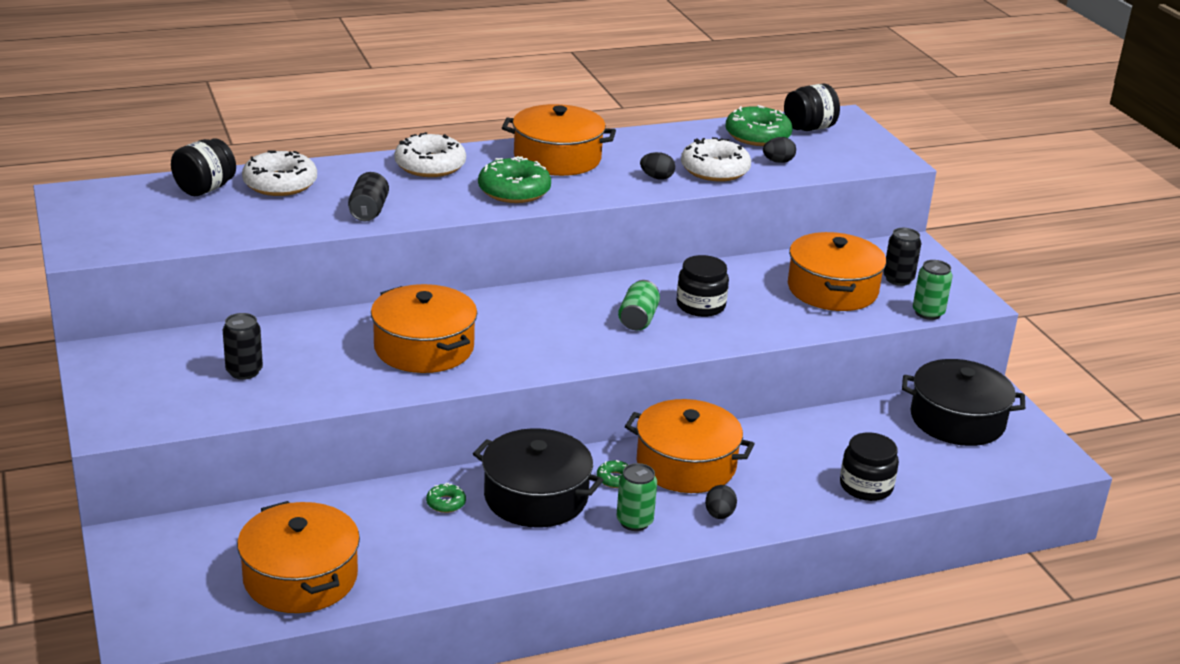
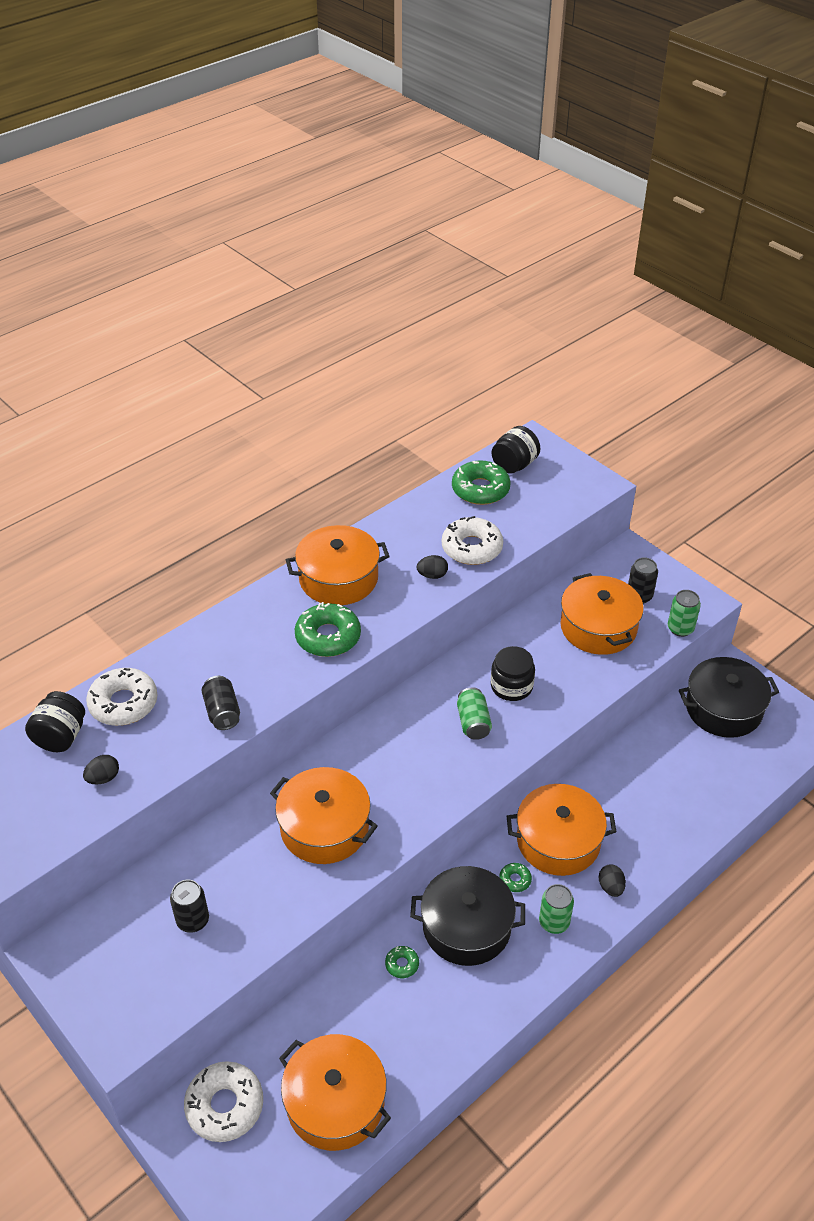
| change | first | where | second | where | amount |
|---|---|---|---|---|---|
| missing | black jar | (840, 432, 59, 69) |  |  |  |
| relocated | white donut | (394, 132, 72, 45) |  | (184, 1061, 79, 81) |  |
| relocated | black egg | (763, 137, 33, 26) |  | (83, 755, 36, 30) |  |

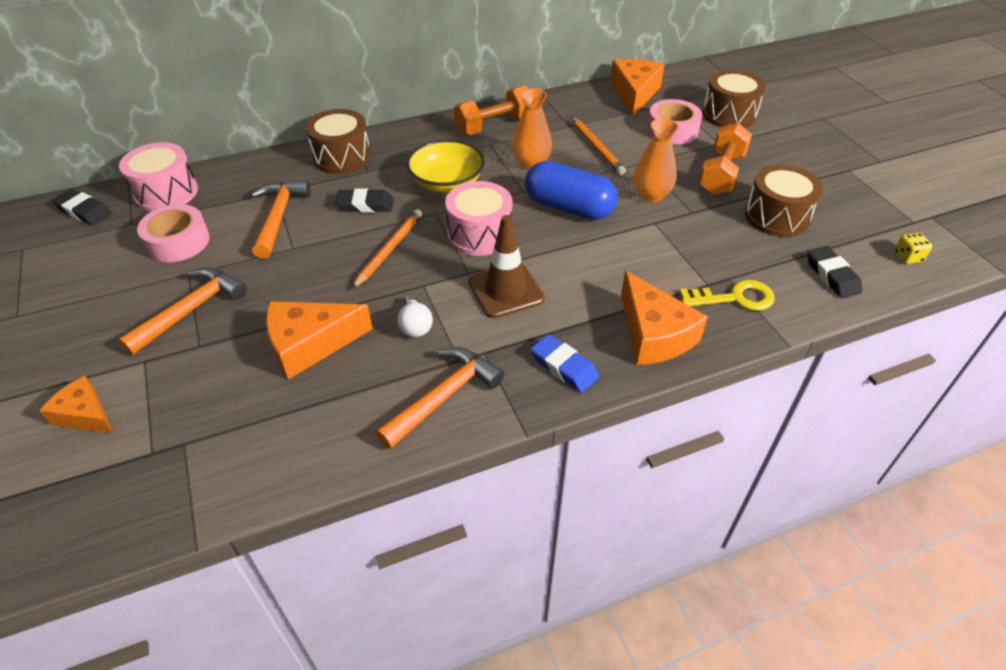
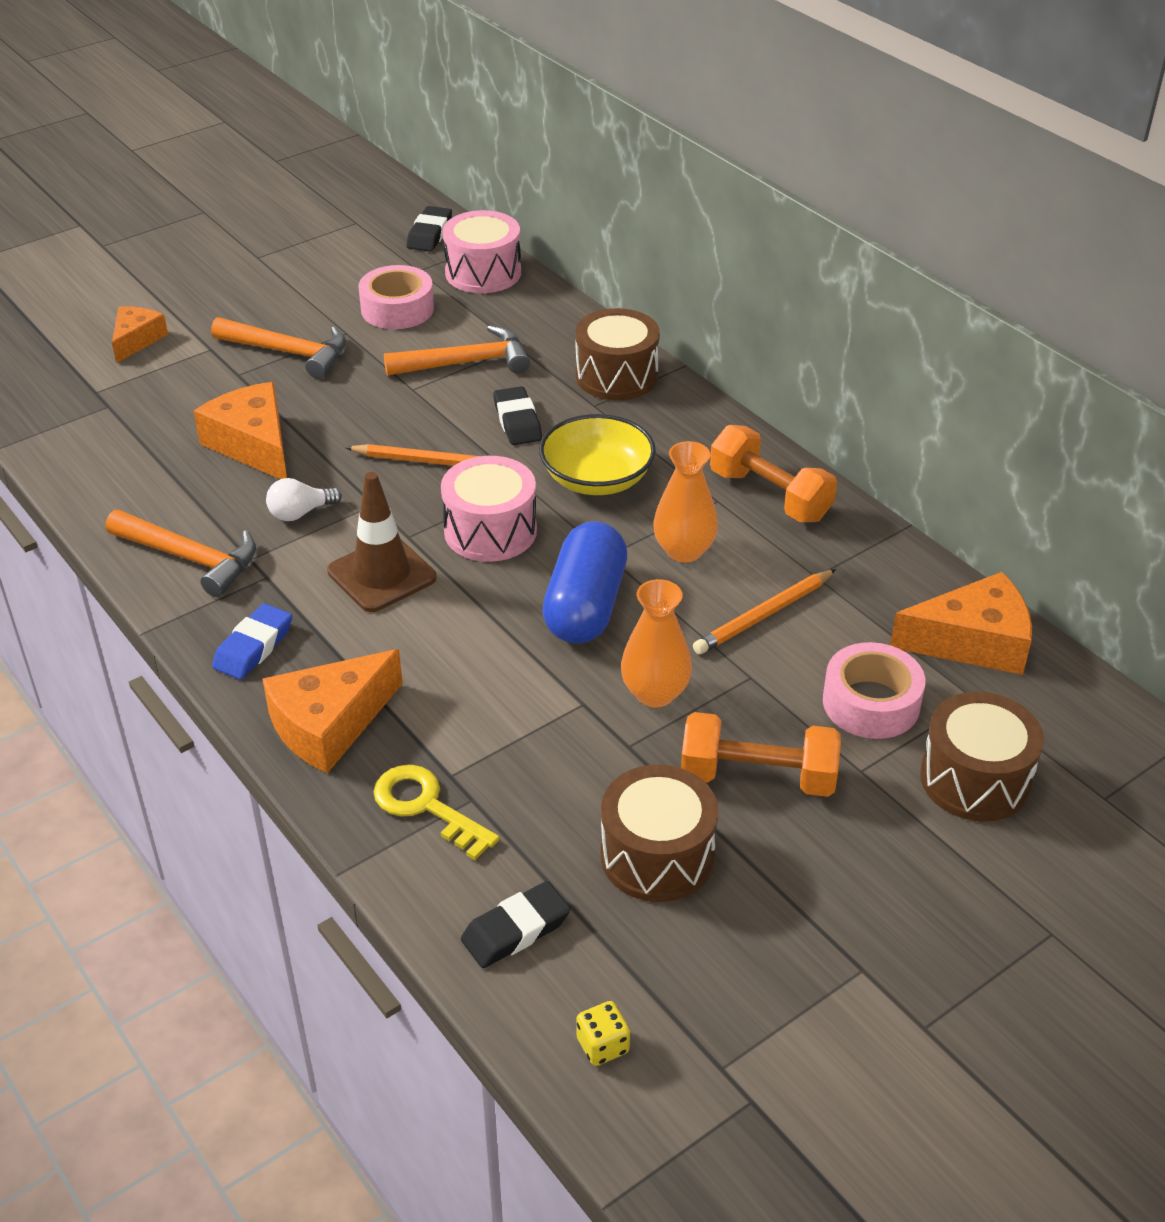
| change | first | where | second | where | amount |
|---|---|---|---|---|---|
| spun | yellow key | (679, 280, 96, 31) |  | (374, 765, 126, 95) | 150 degrees clockwise |

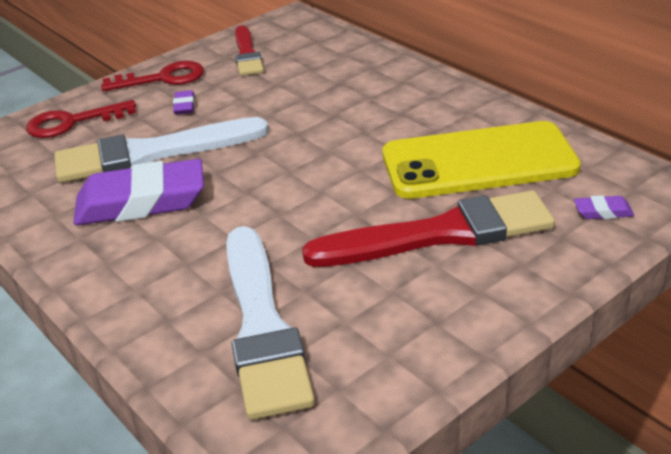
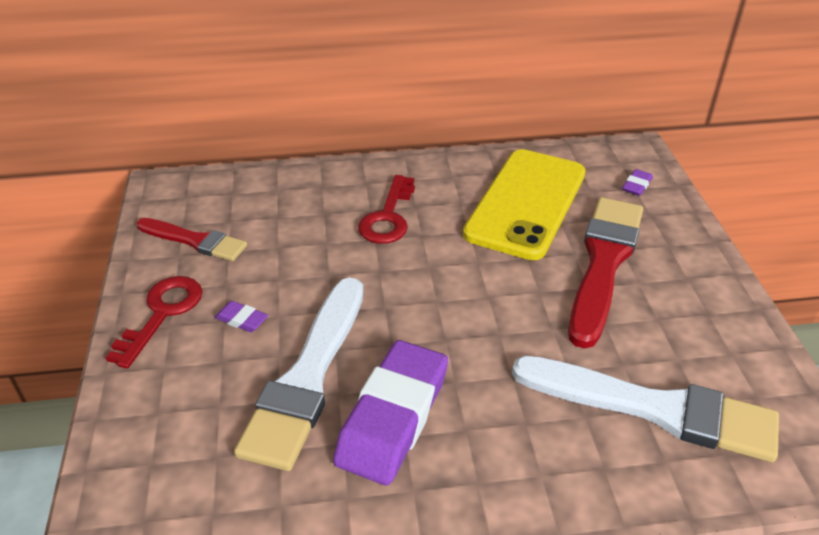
| change | first | where | second | where | amount |
|---|---|---|---|---|---|
| relocated | red key | (26, 100, 110, 38) |  | (358, 175, 57, 69) |  |

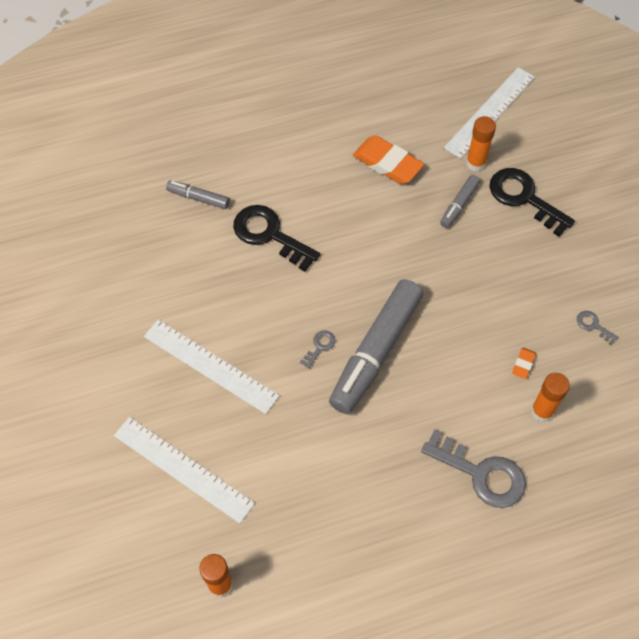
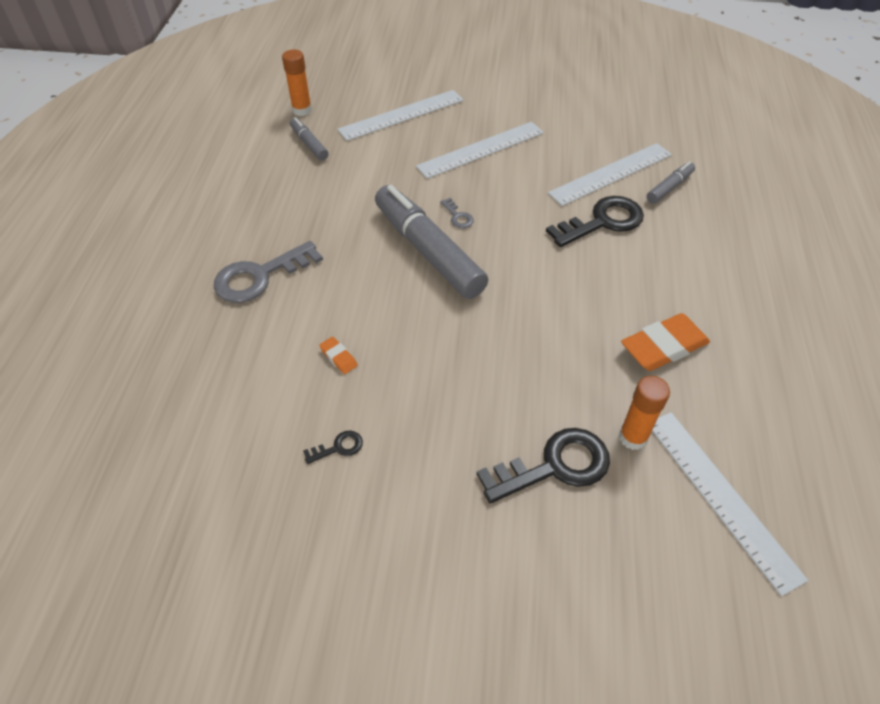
| change | first | where | second | where | amount |
|---|---|---|---|---|---|
| missing | orange glue stick | (531, 373, 39, 49) |  |  |  |
| appeared |  |  | white ruler | (548, 143, 124, 63) |  |
| relocated | grey marker | (440, 175, 40, 53) |  | (290, 117, 38, 44) |  |
| colour | grey key | (577, 311, 42, 34) | black key | (303, 431, 60, 33) |  |

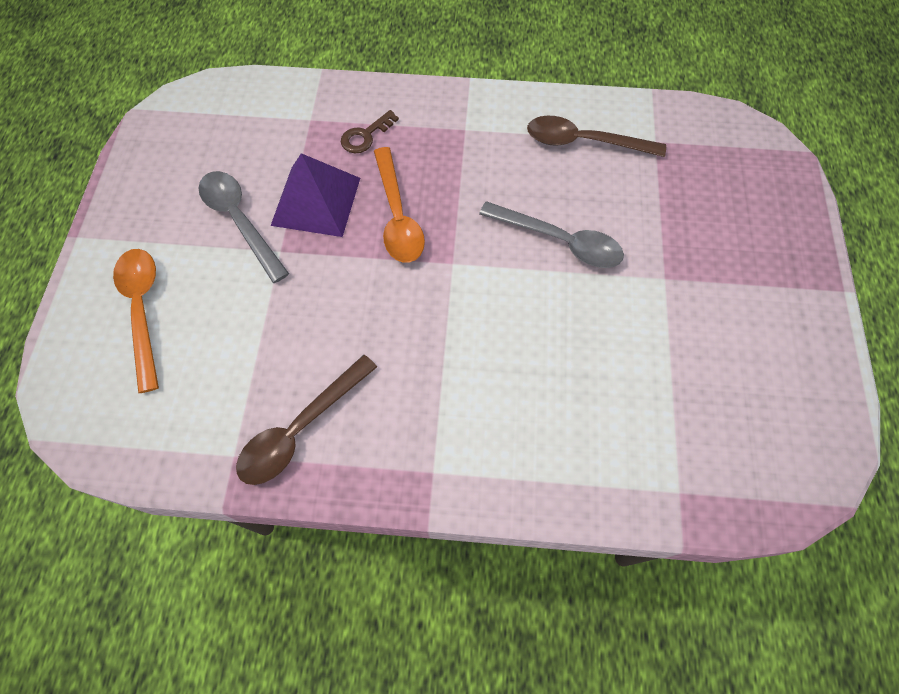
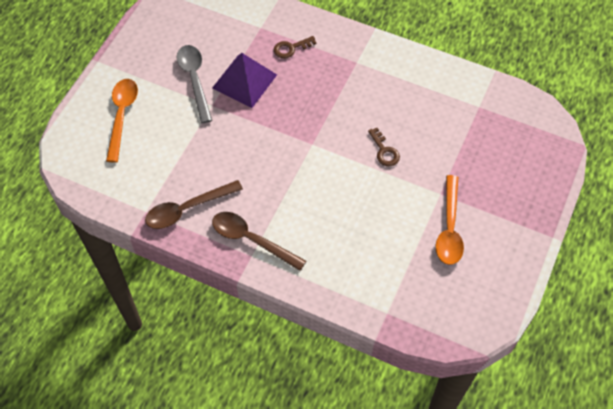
| change | first | where | second | where | amount |
|---|---|---|---|---|---|
| relocated | orange spoon | (374, 147, 51, 116) |  | (435, 175, 29, 90) |  |
| relocated | brown spoon | (527, 116, 139, 41) |  | (212, 212, 94, 59) |  |
| exchanged | grey spoon | (479, 201, 145, 67) | brown key | (368, 128, 32, 38) |  |

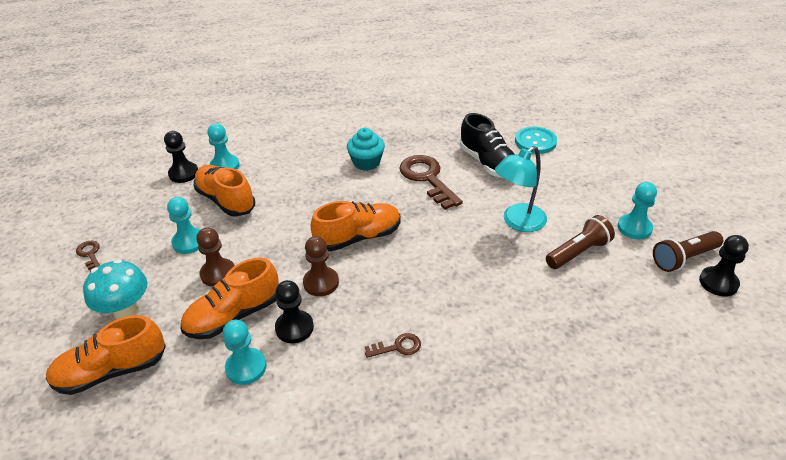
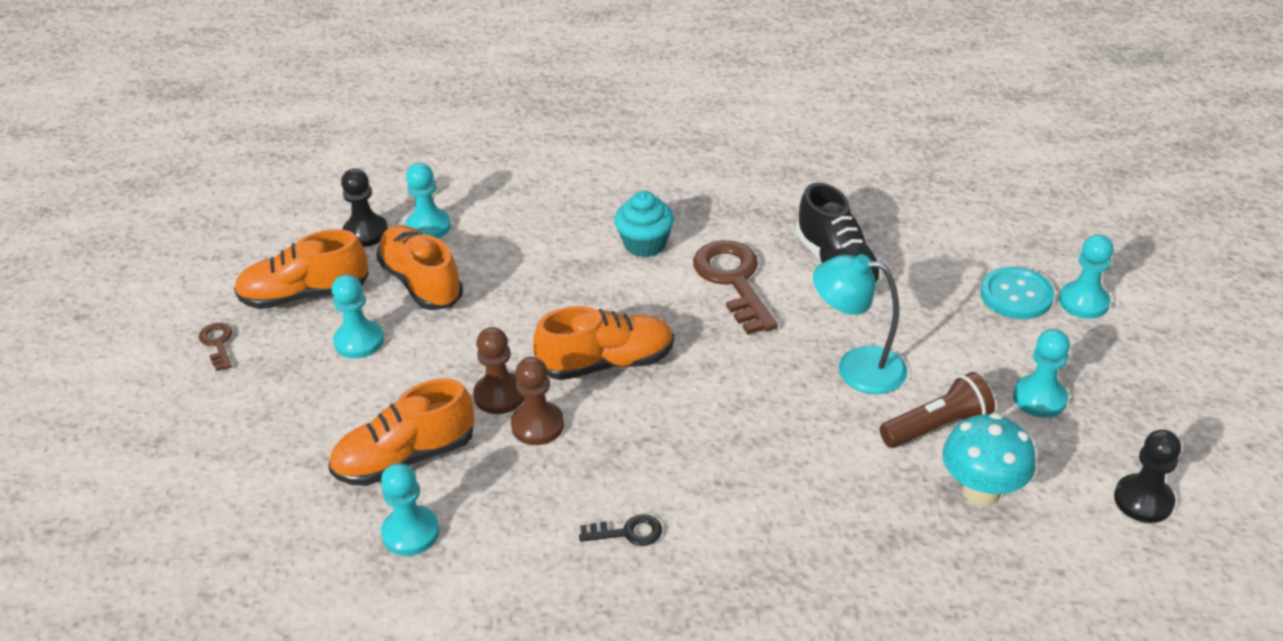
| change | first | where | second | where | amount |
|---|---|---|---|---|---|
| missing | black pawn | (275, 280, 39, 63) |  |  |  |
| missing | brown flashlight | (653, 231, 70, 41) |  |  |  |
| appeared |  |  | turquoise pawn | (1059, 234, 55, 85) |  |
| relocated | orange shoe | (46, 315, 120, 80) |  | (234, 229, 135, 80) |  |
| relocated | turquoise mushroom | (83, 259, 65, 60) |  | (942, 413, 94, 93) |  |
| relocated | brown pawn | (196, 227, 39, 60) |  | (473, 327, 51, 87) |  |
| relocated | turquoise button | (515, 127, 42, 27) |  | (980, 267, 74, 52) |  |
| colour | brown key | (365, 333, 56, 25) | black key | (579, 514, 83, 32) |  |
| spun | turquoise lamp | (495, 146, 52, 86) |  | (813, 254, 94, 140) | 45 degrees clockwise |

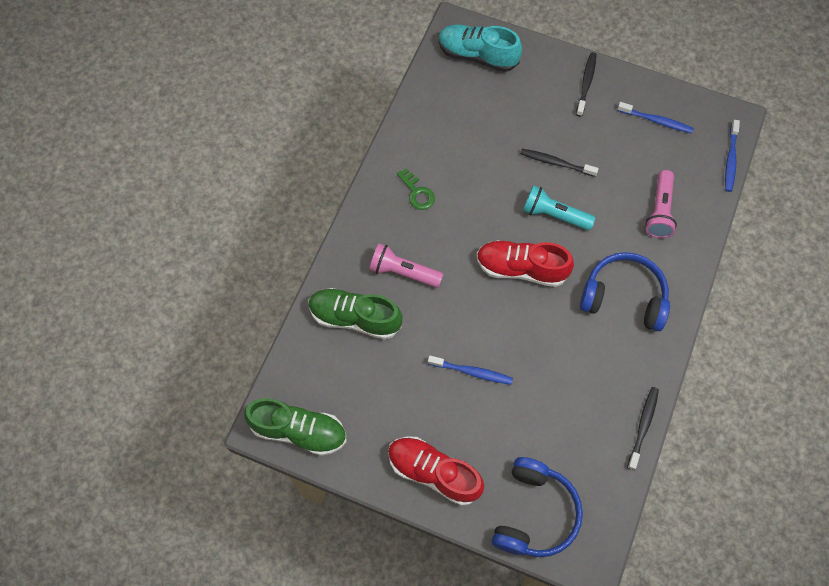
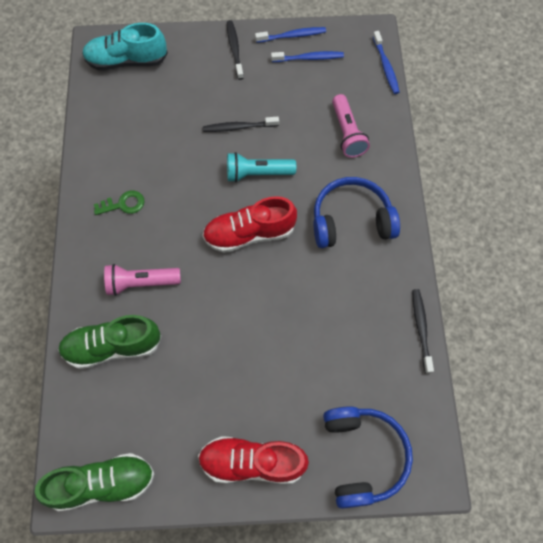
| change | first | where | second | where | amount |
|---|---|---|---|---|---|
| relocated | blue toothbrush | (428, 356, 85, 29) |  | (255, 27, 71, 16) |  |
| spun | green key | (397, 168, 38, 42) |  | (94, 190, 50, 25) | 45 degrees counterclockwise |

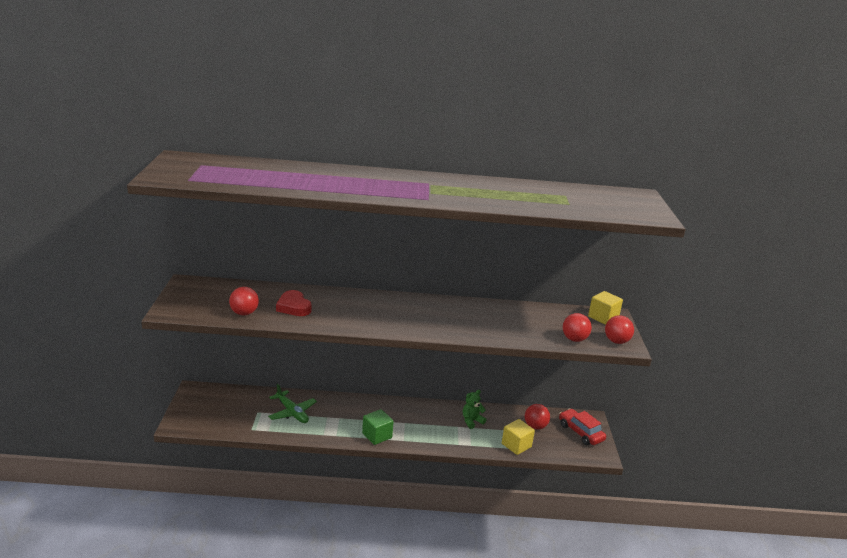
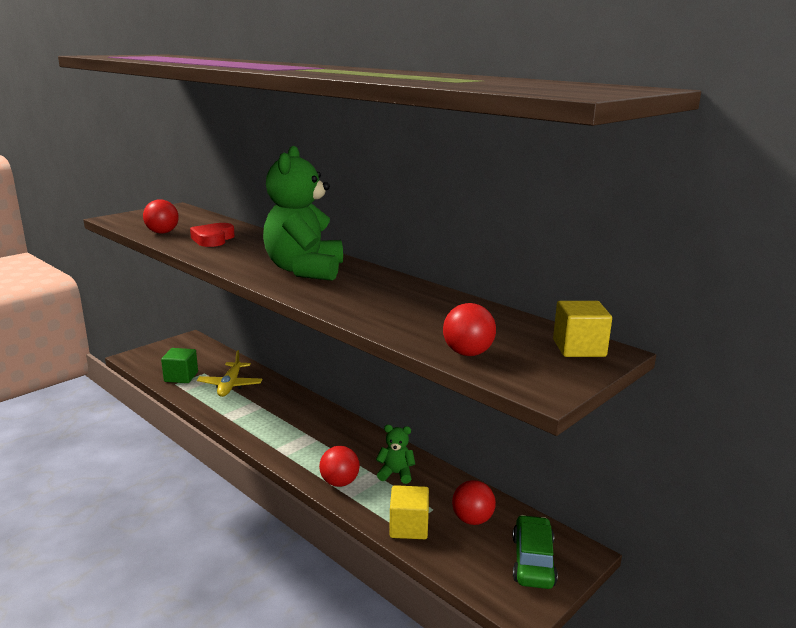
| change | first | where | second | where | amount |
|---|---|---|---|---|---|
| appeared |  |  | green teddy bear | (263, 146, 80, 135) |  |
| relocated | green cube | (362, 409, 32, 36) |  | (161, 348, 37, 35) |  |
| relocated | red ball | (605, 315, 29, 29) |  | (319, 446, 41, 41) |  |
| colour | green plane | (268, 384, 49, 39) | yellow plane | (197, 350, 66, 47) |  |
| colour | red car | (559, 409, 47, 36) | green car | (512, 515, 46, 74) |  |

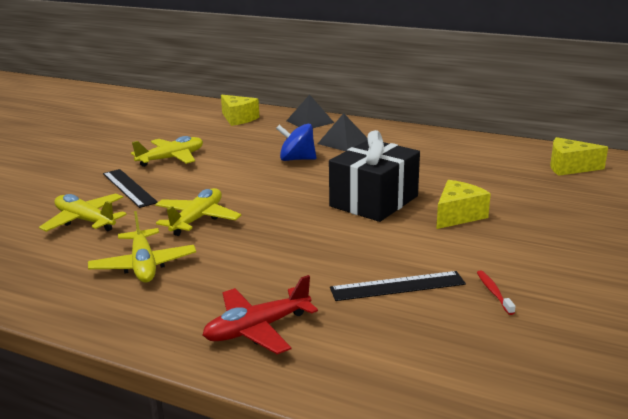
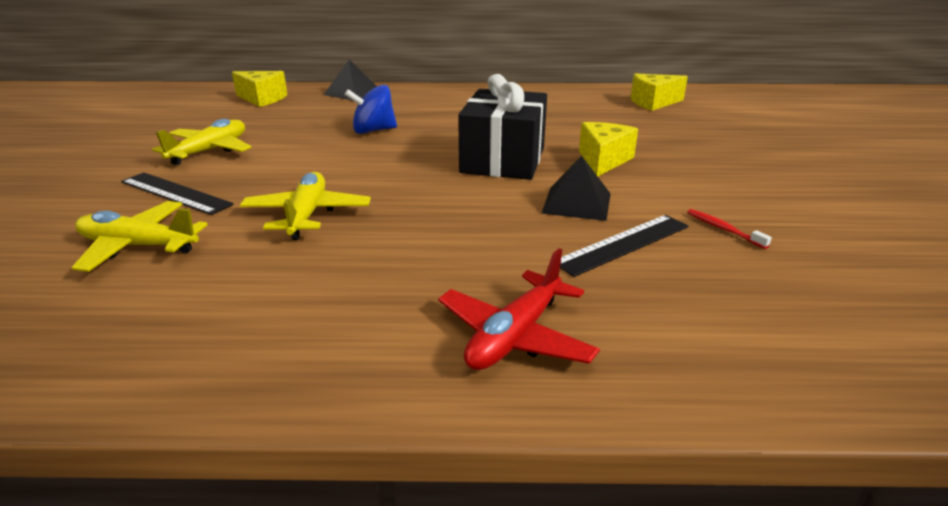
| change | first | where | second | where | amount |
|---|---|---|---|---|---|
| missing | yellow plane | (88, 211, 108, 71) |  |  |  |
| relocated | black pyramid | (318, 113, 50, 38) |  | (541, 156, 70, 65) |  |

